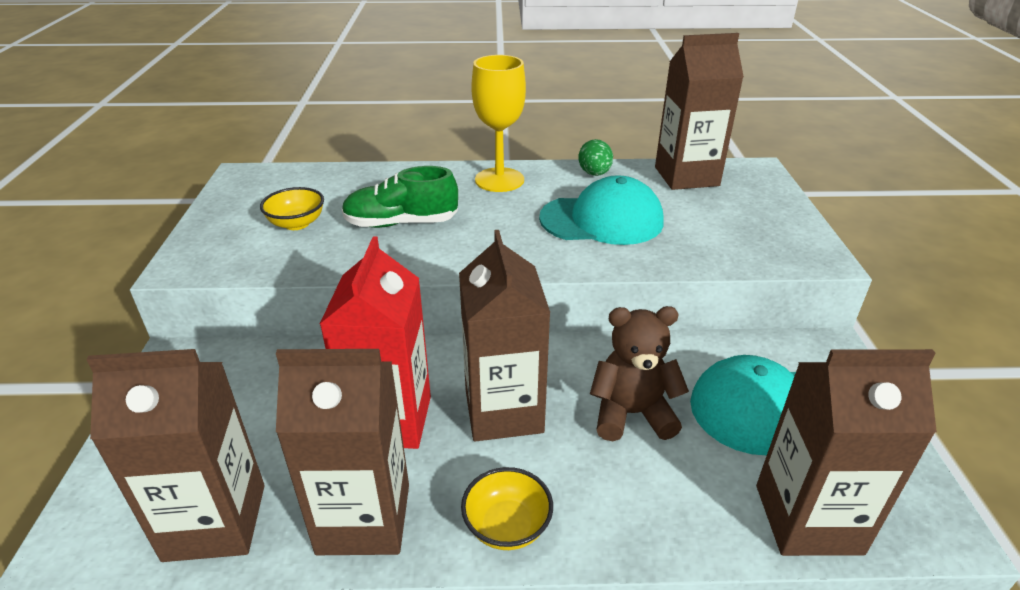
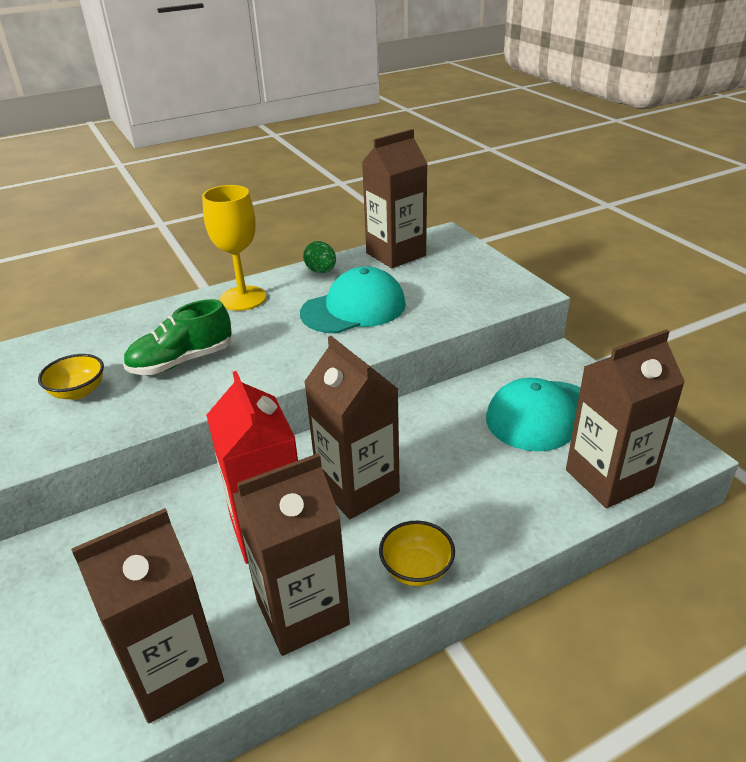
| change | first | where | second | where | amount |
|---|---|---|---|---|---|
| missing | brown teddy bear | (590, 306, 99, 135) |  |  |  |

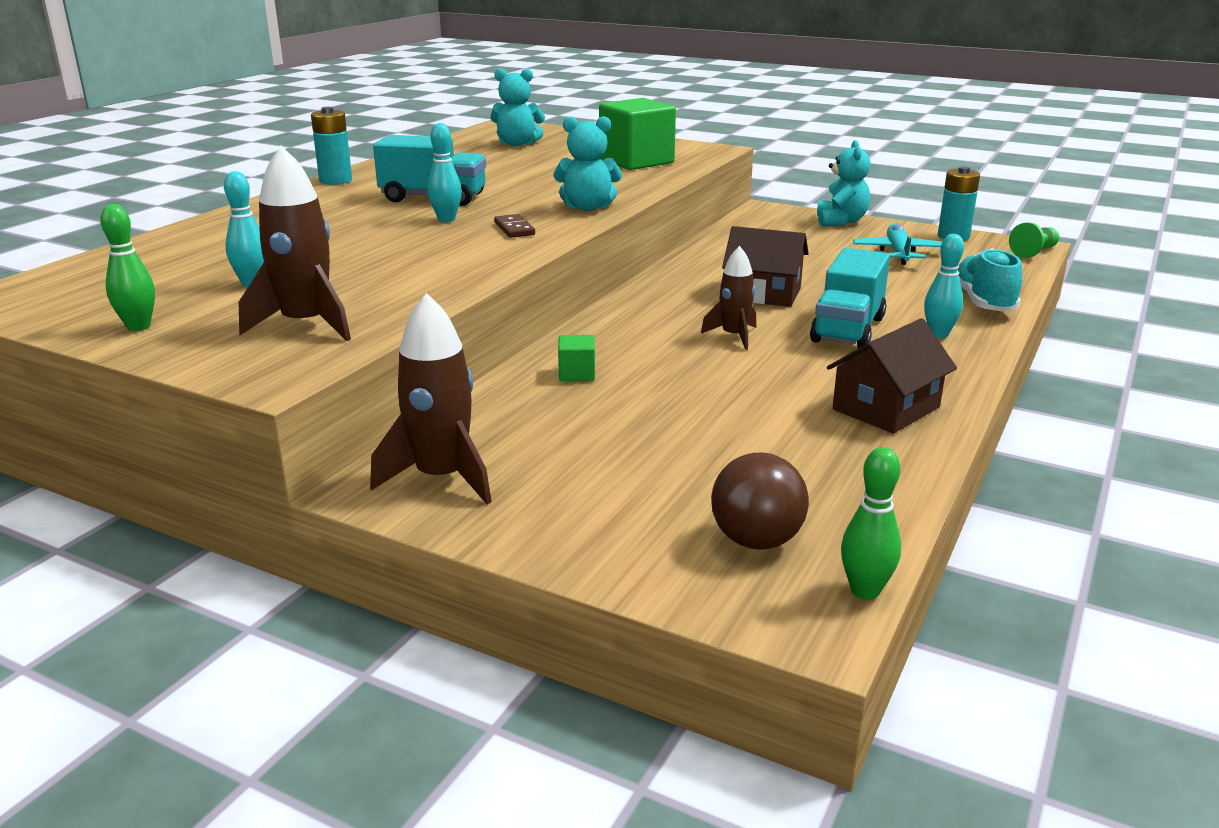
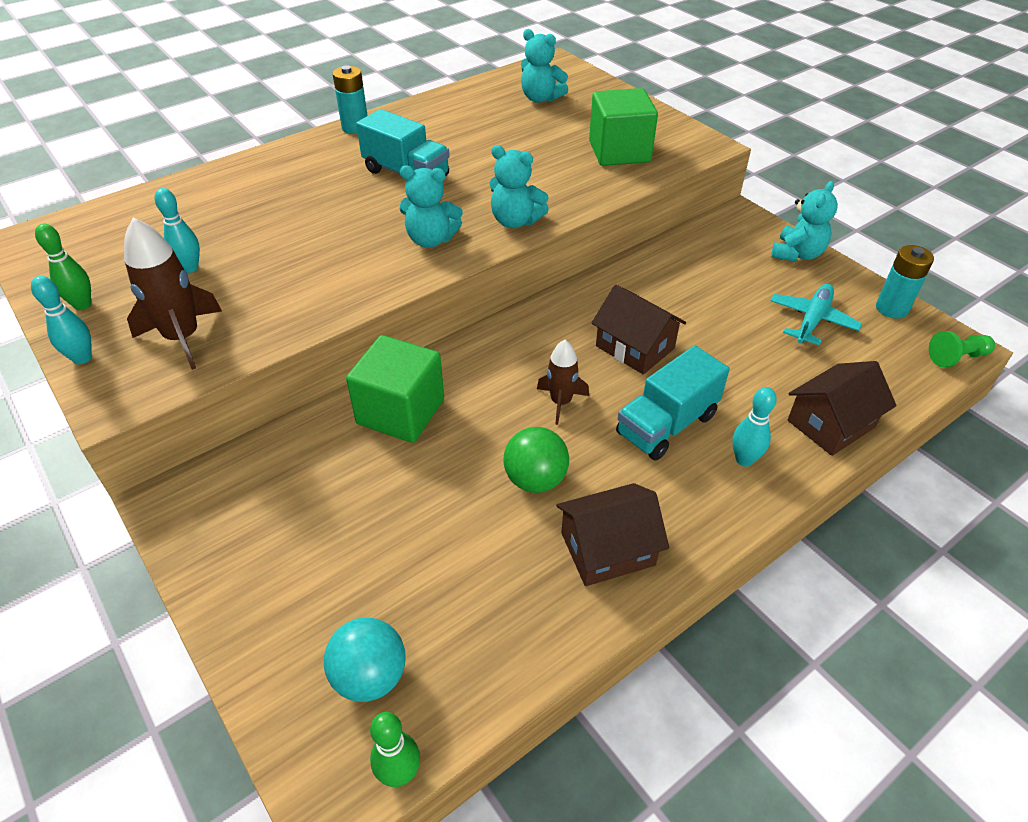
| change | first | where | second | where | amount |
|---|---|---|---|---|---|
| missing | brown rocket | (370, 293, 122, 211) |  |  |  |
| appeared |  |  | green ball | (503, 427, 66, 66) |  |
| relocated | turquoise bowling pin | (428, 123, 34, 99) |  | (31, 276, 61, 88) |  |
| exchanged | brown domino | (494, 214, 41, 24) | turquoise teddy bear | (399, 166, 64, 82) |  |
| exchanged | turquoise shoe | (957, 248, 65, 64) | brown house | (788, 361, 109, 95) |  |
| colour | brown ball | (711, 453, 98, 96) | turquoise ball | (324, 618, 82, 84) |  |
| size | green cube | (558, 335, 37, 46) |  | (346, 335, 98, 108) | x2.25 |

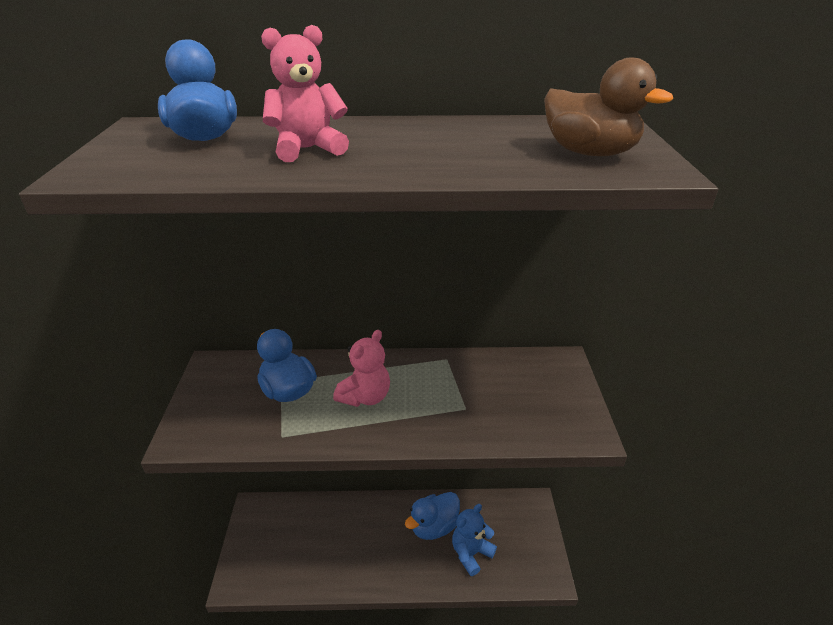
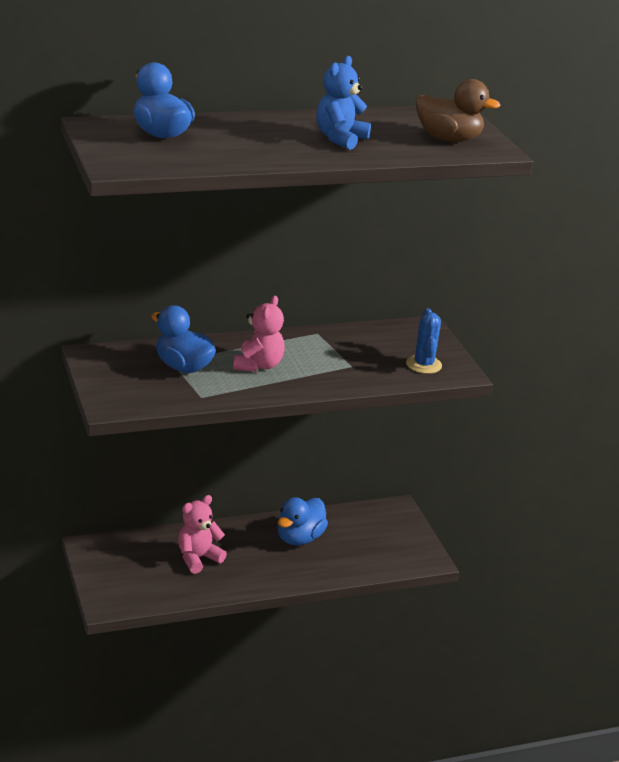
| change | first | where | second | where | amount |
|---|---|---|---|---|---|
| appeared |  |  | blue cactus | (406, 308, 36, 66) |  |
| relocated | pink teddy bear | (261, 25, 88, 137) |  | (178, 495, 49, 79) |  |
| relocated | blue teddy bear | (452, 504, 45, 72) |  | (316, 56, 55, 94) |  |

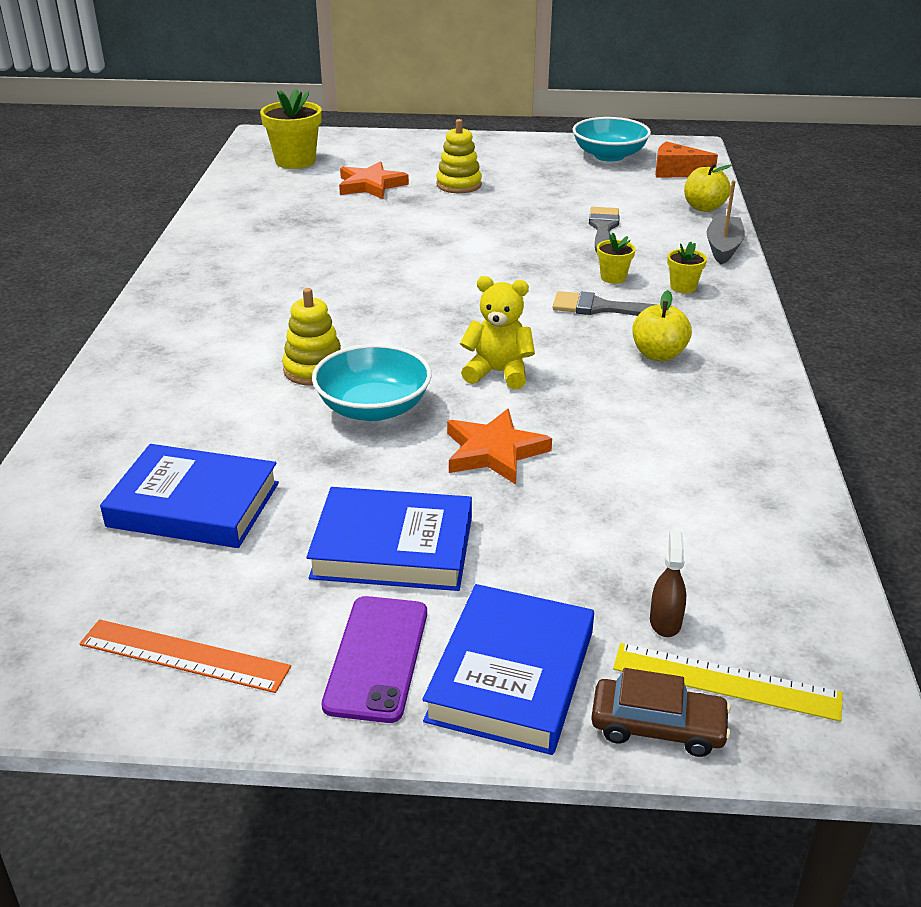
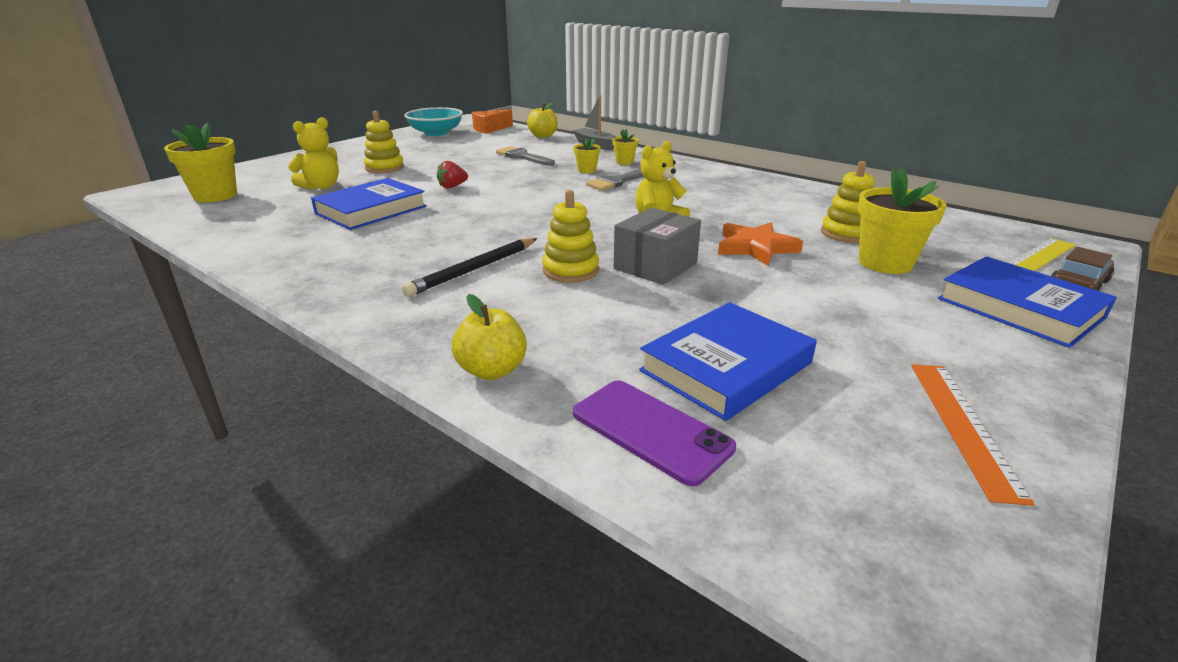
| change | first | where | second | where | amount |
|---|---|---|---|---|---|
| missing | brown spray bottle | (650, 530, 36, 107) |  |  |  |
| appeared |  |  | black pencil | (402, 238, 135, 59) |  |
| appeared |  |  | red strawberry | (437, 161, 31, 28) |  |
| appeared |  |  | yellow stacking toy | (821, 161, 54, 82) |  |
| appeared |  |  | yellow flower pot | (858, 167, 89, 107) |  |
| relocated | blue book | (306, 487, 166, 104) |  | (311, 178, 116, 52) |  |
| relocated | purple phone | (322, 596, 105, 127) |  | (573, 380, 163, 106) |  |
| relocated | yellow apple | (632, 290, 60, 71) |  | (452, 294, 75, 86) |  |
| exchanged | turquoise bowl | (312, 344, 120, 77) | grey box | (614, 207, 87, 78) |  |
| exchanged | orange star | (339, 161, 70, 38) | yellow teddy bear | (288, 117, 51, 73) |  |
| spun | orange ruler | (79, 619, 212, 74) |  | (911, 364, 123, 142) | 45 degrees counterclockwise |

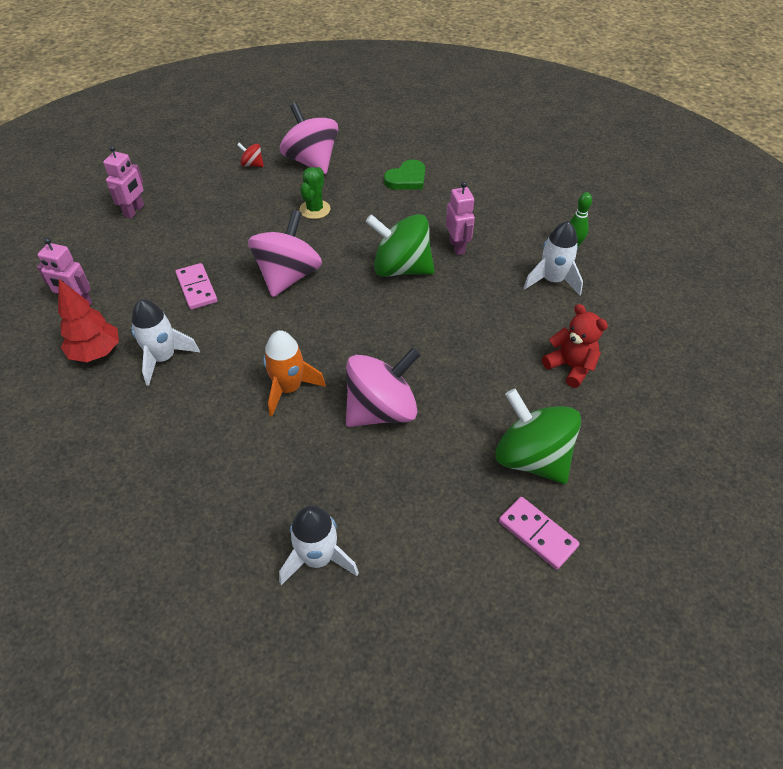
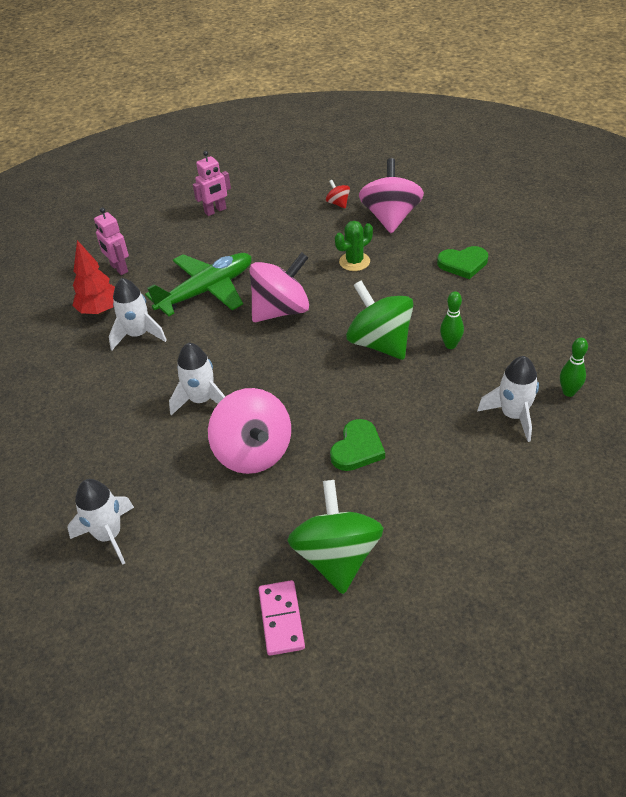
| change | first | where | second | where | amount |
|---|---|---|---|---|---|
| missing | red teddy bear | (542, 304, 66, 84) |  |  |  |
| appeared |  |  | green heart | (330, 419, 55, 52) |  |
| exchanged | pink domino | (176, 263, 41, 47) | green plane | (145, 253, 107, 64) |  |
| exchanged | pink robot | (446, 181, 29, 74) | green bowling pin | (440, 291, 24, 58) |  |
| colour | orange rocket | (263, 330, 63, 86) | white rocket | (169, 343, 57, 72) |  |
| spun | pink spinning top | (346, 347, 75, 80) |  | (208, 388, 83, 86) | 60 degrees clockwise |

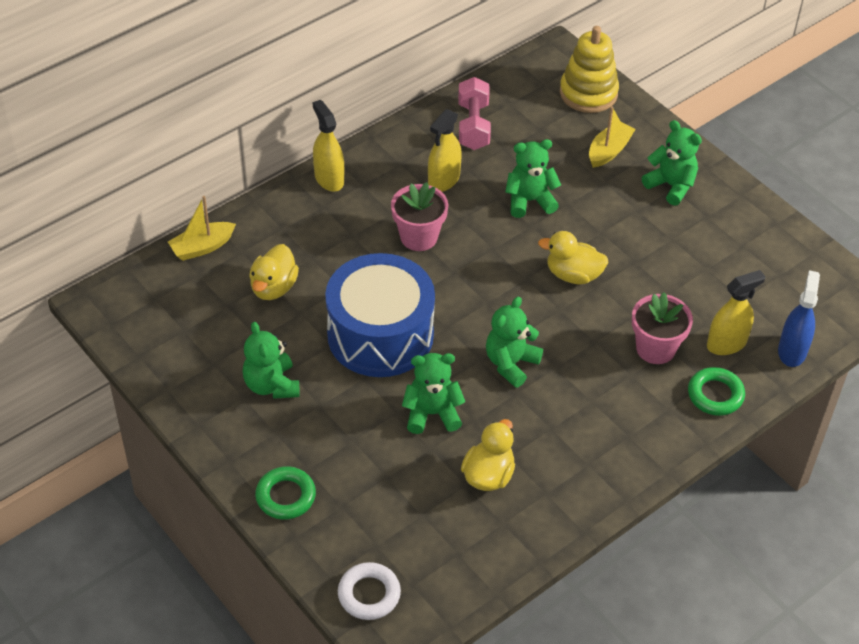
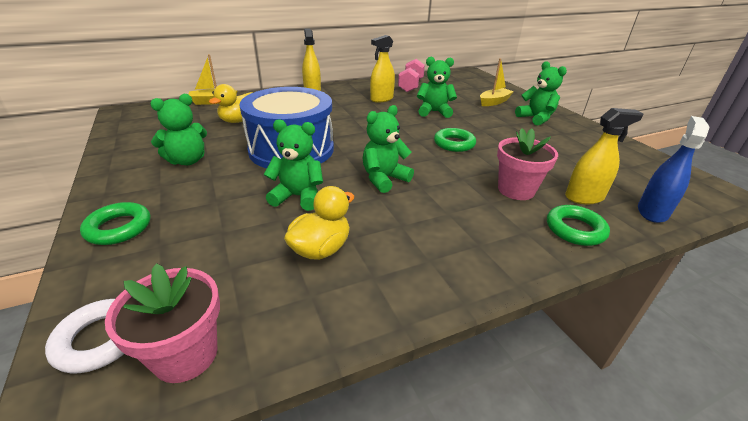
| change | first | where | second | where | amount |
|---|---|---|---|---|---|
| missing | yellow stacking toy | (560, 26, 59, 87) |  |  |  |
| relocated | pink flower pot | (391, 182, 57, 69) |  | (105, 263, 115, 120) |  |
| exchanged | yellow duck | (538, 231, 70, 53) | green ring | (434, 128, 42, 24) |  |
| spun | green teddy bear | (243, 322, 57, 77) |  | (150, 94, 57, 71) | 120 degrees counterclockwise |

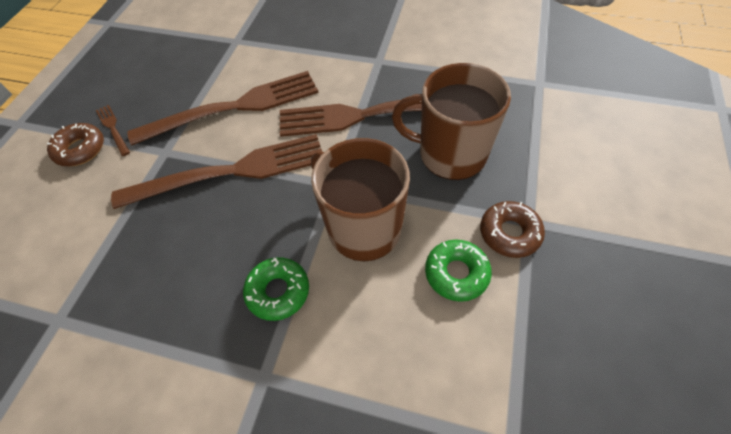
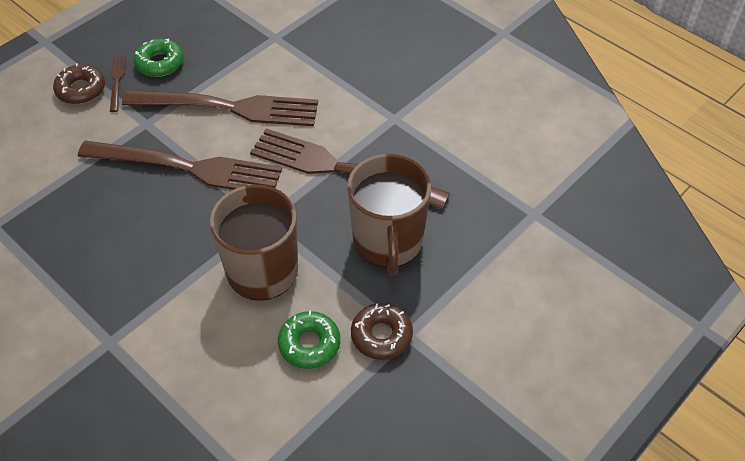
| change | first | where | second | where | amount |
|---|---|---|---|---|---|
| relocated | green donut | (243, 257, 66, 64) |  | (134, 38, 50, 39) |  |
| spun | brown mug | (392, 63, 119, 117) |  | (347, 154, 84, 121) | 135 degrees counterclockwise |

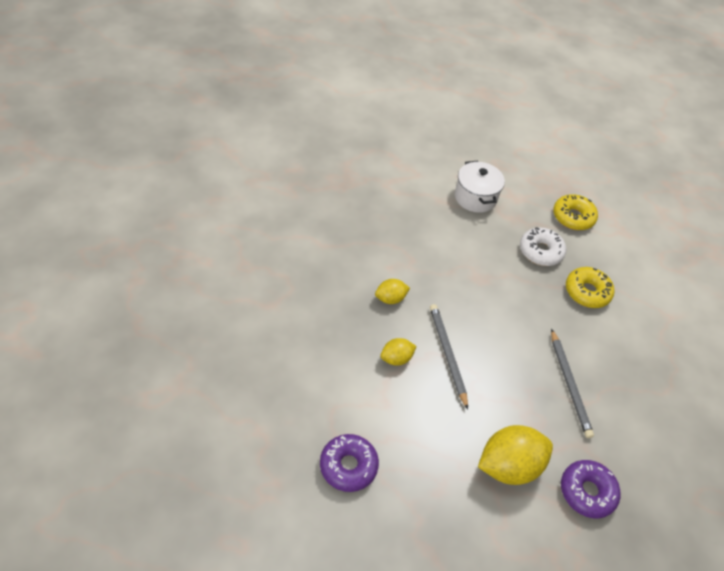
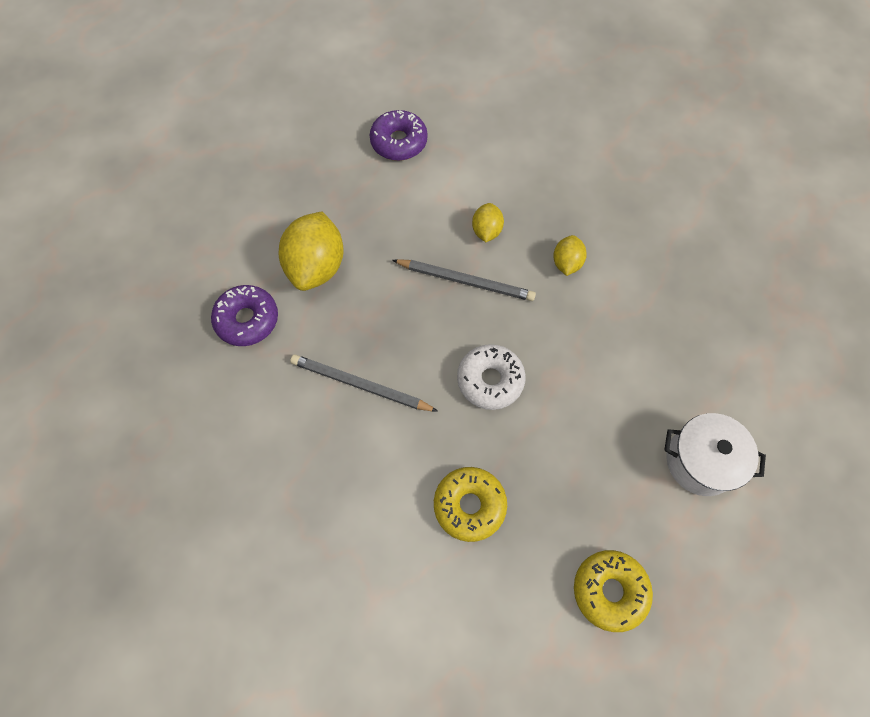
| change | first | where | second | where | amount |
|---|---|---|---|---|---|
| relocated | white donut | (520, 227, 46, 39) |  | (457, 344, 69, 66) |  |

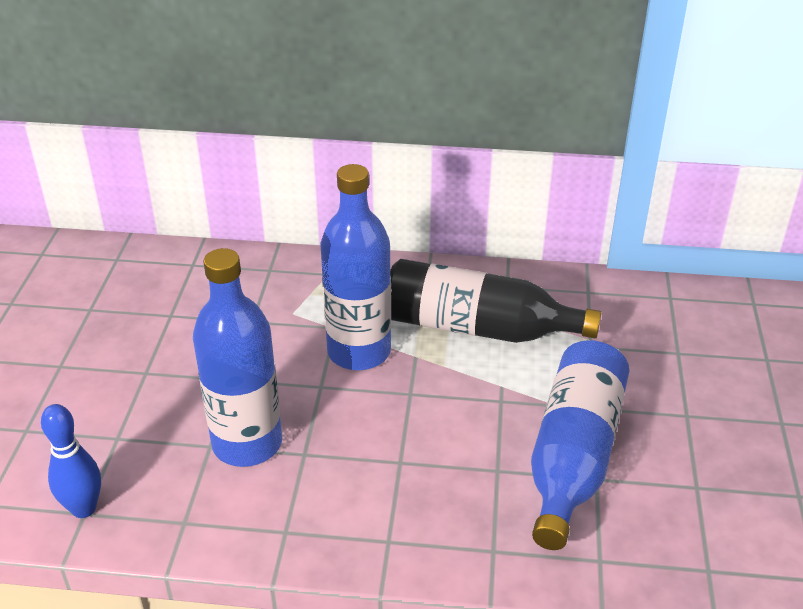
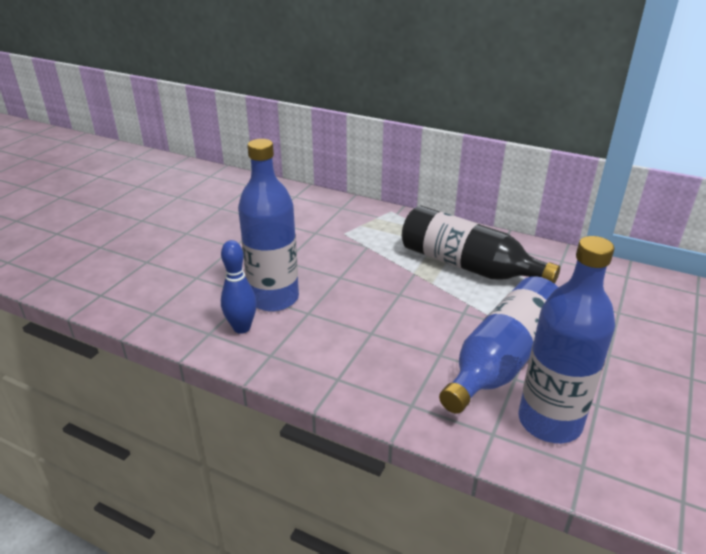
| change | first | where | second | where | amount |
|---|---|---|---|---|---|
| relocated | blue bowling pin | (41, 404, 60, 114) |  | (221, 240, 36, 94) |  |
| relocated | blue bottle | (320, 164, 71, 206) |  | (519, 236, 96, 207) |  |

